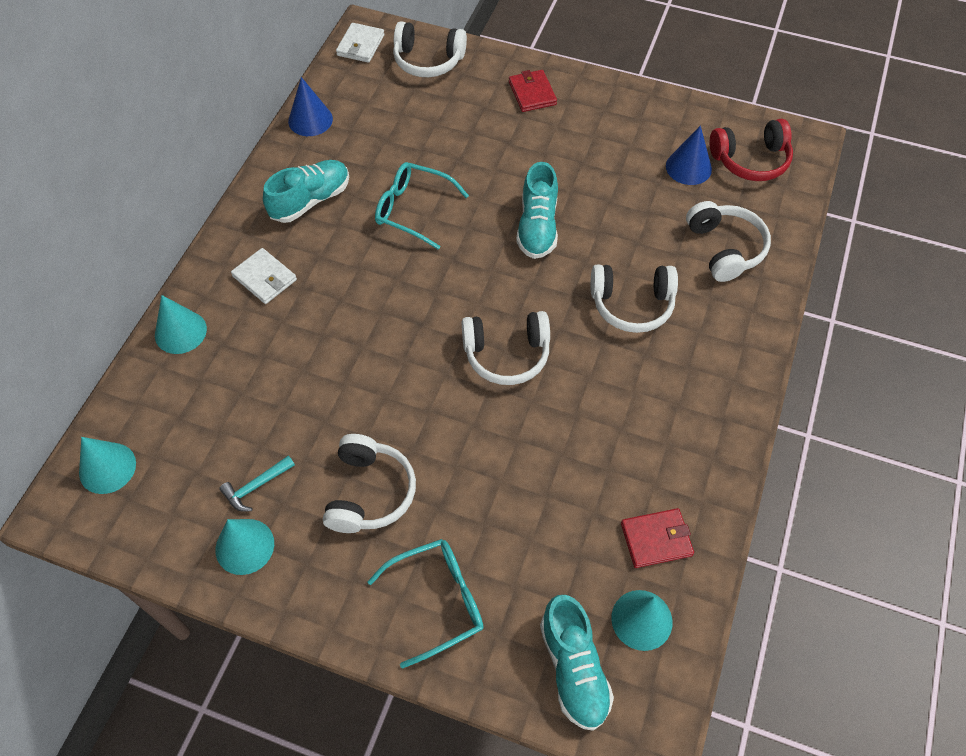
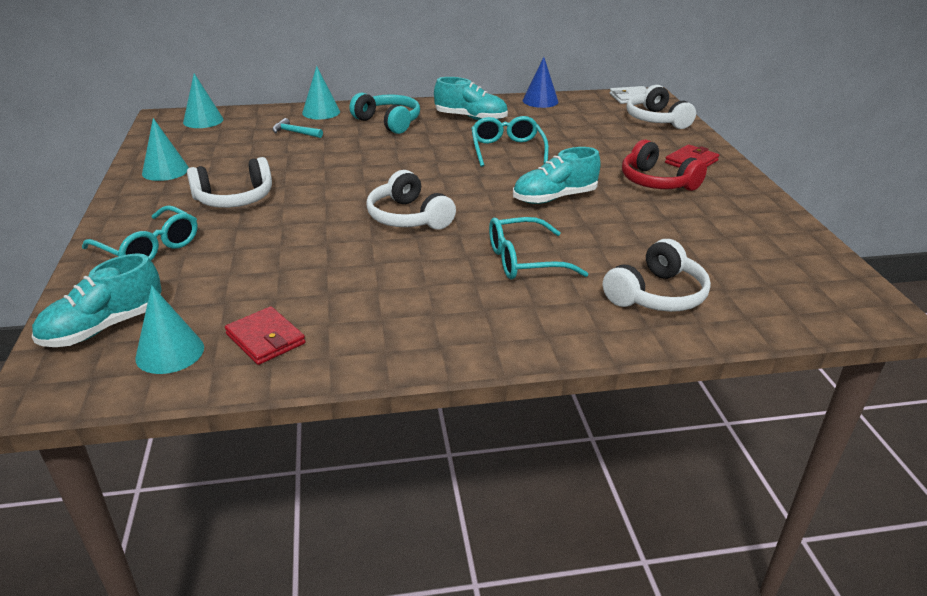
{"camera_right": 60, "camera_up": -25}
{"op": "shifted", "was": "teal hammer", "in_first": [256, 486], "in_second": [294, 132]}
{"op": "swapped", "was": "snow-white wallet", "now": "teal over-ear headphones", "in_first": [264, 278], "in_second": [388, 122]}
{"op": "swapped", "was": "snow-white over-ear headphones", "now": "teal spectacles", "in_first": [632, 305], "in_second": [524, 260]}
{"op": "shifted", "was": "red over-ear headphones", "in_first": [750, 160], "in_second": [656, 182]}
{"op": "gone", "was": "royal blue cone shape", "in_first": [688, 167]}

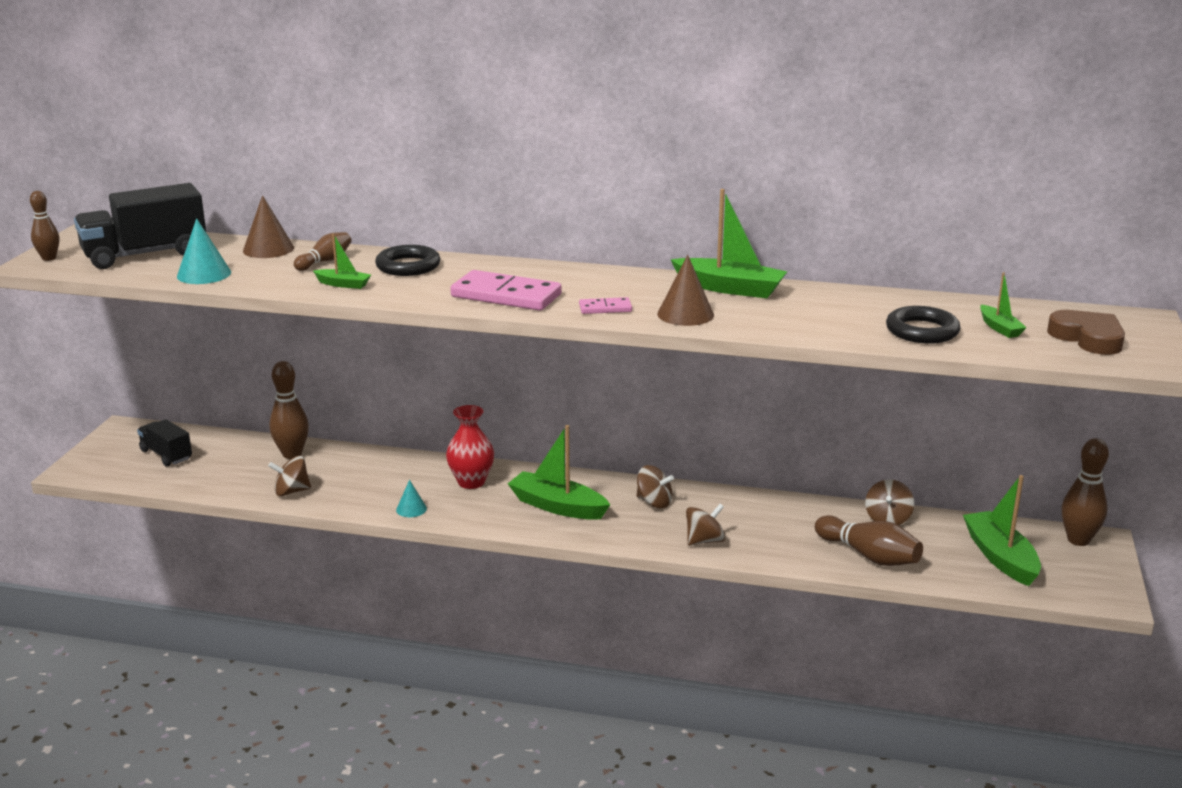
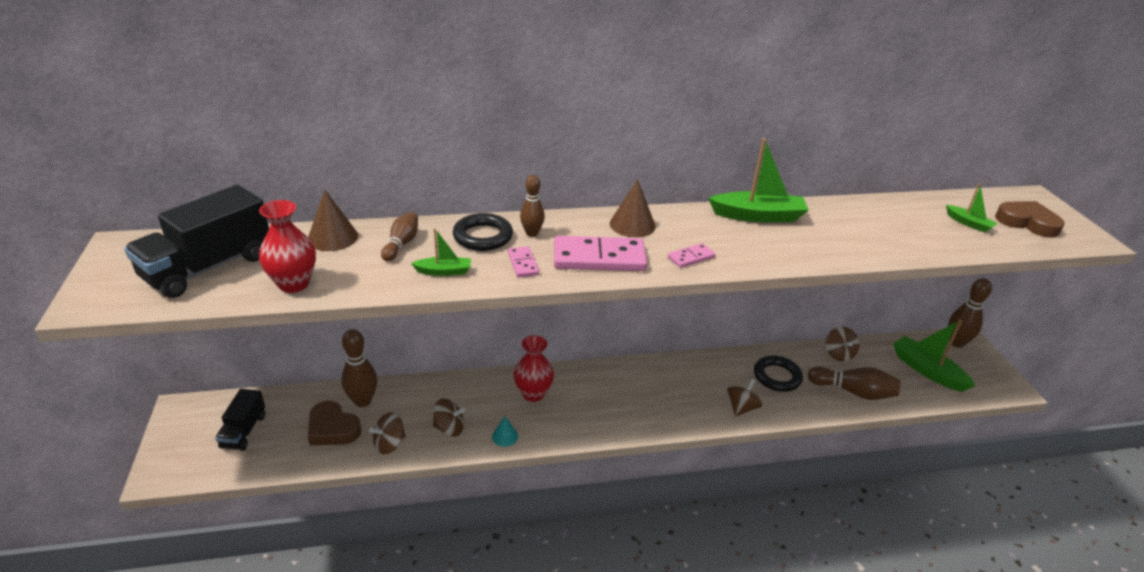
{"camera_right": -25, "camera_up": 10}
{"op": "rotated", "was": "jet-black truck", "in_first": [166, 455], "in_second": [244, 431], "clockwise": -105}
{"op": "swapped", "was": "teal cone shape", "now": "red tall vase", "in_first": [204, 274], "in_second": [293, 284]}
{"op": "new", "now": "russet love heart", "in_second": [332, 428]}
{"op": "shifted", "was": "russet toy top", "in_first": [654, 502], "in_second": [449, 428]}
{"op": "new", "now": "rose-pink domino tile", "in_second": [523, 264]}
{"op": "shifted", "was": "russet tenpin", "in_first": [49, 258], "in_second": [532, 233]}
{"op": "shifted", "was": "russet cone shape", "in_first": [685, 314], "in_second": [632, 225]}
{"op": "shifted", "was": "jet-black ring", "in_first": [922, 331], "in_second": [777, 377]}
{"op": "gone", "was": "leaf-green sailboat", "in_first": [557, 506]}

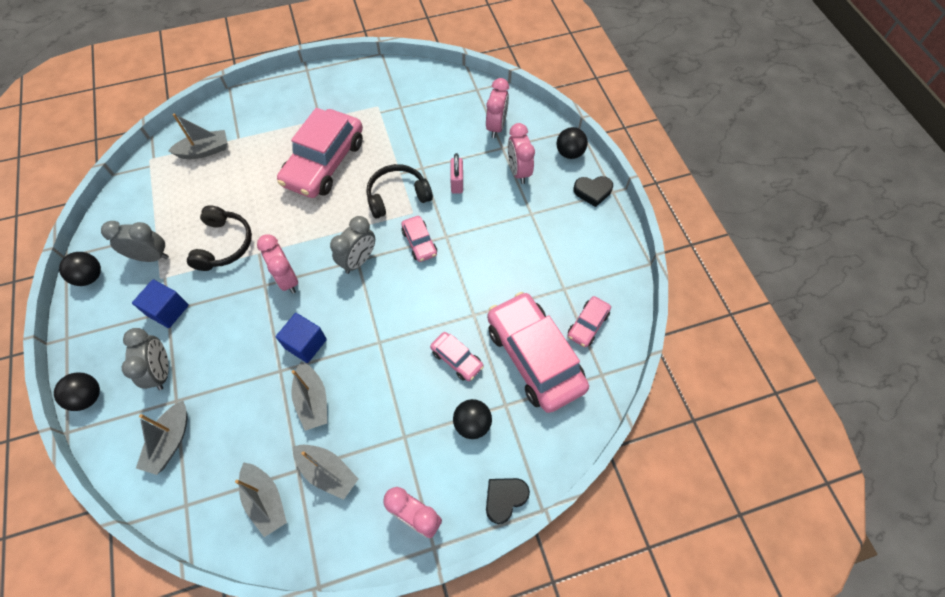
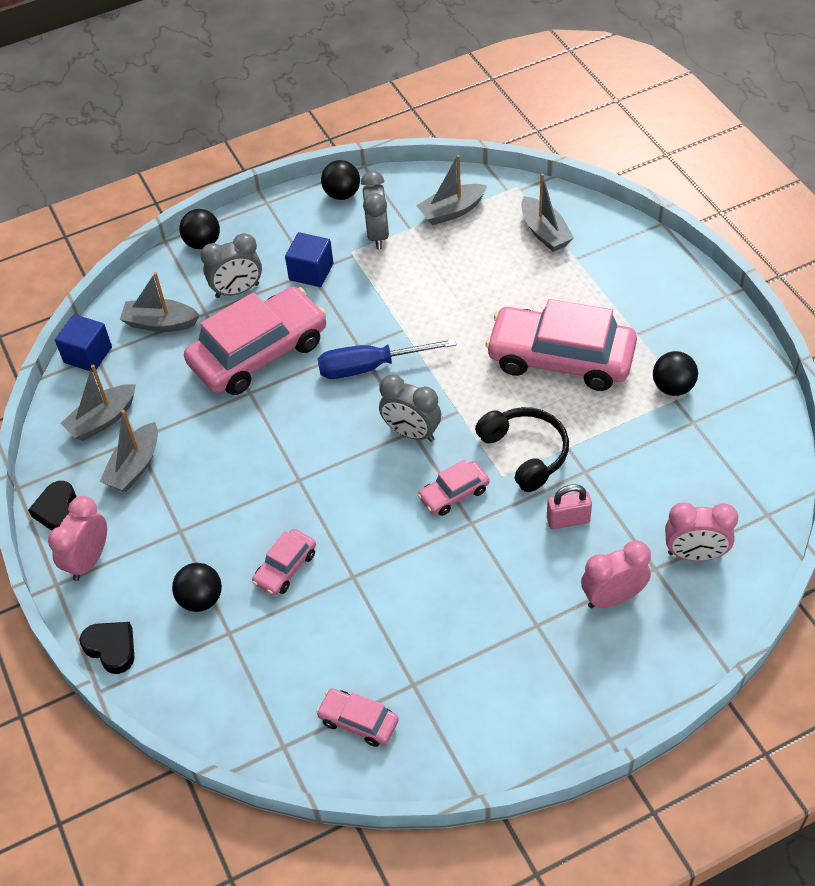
{"camera_right": 85, "camera_up": -10}
{"op": "shifted", "was": "jet-black love heart", "in_first": [592, 192], "in_second": [58, 511]}
{"op": "shifted", "was": "royal blue block", "in_first": [305, 344], "in_second": [88, 355]}
{"op": "shifted", "was": "rose-pink car", "in_first": [534, 357], "in_second": [259, 353]}
{"op": "swapped", "was": "rose-pink bedside clock", "now": "royal blue screwdriver", "in_first": [287, 279], "in_second": [370, 367]}
{"op": "shifted", "was": "grey sailboat", "in_first": [312, 401], "in_second": [451, 211]}
{"op": "shifted", "was": "jet-black play ball", "in_first": [569, 153], "in_second": [673, 387]}
{"op": "gone", "was": "jet-black over-ear headphones", "in_first": [224, 244]}

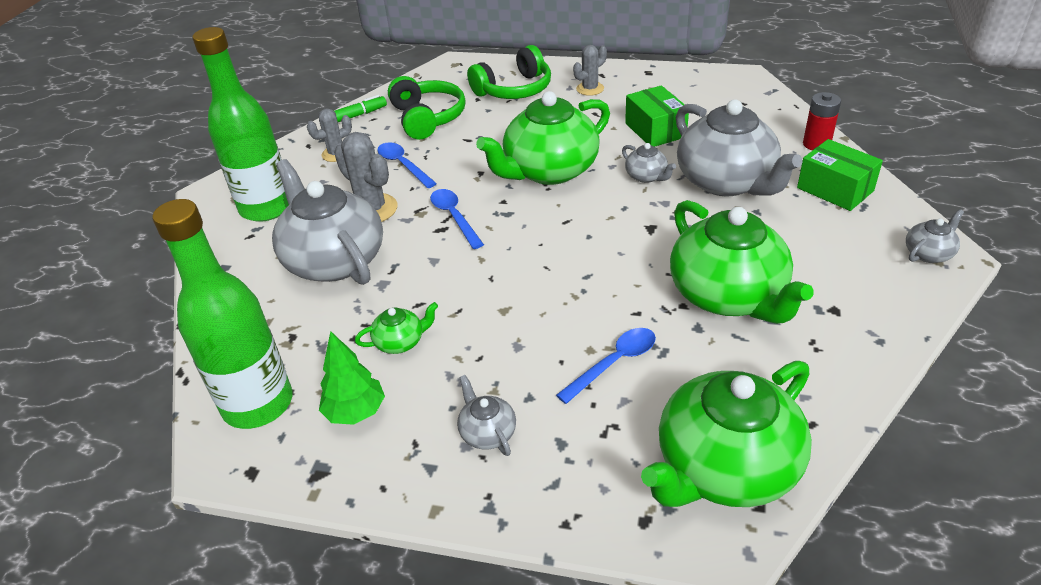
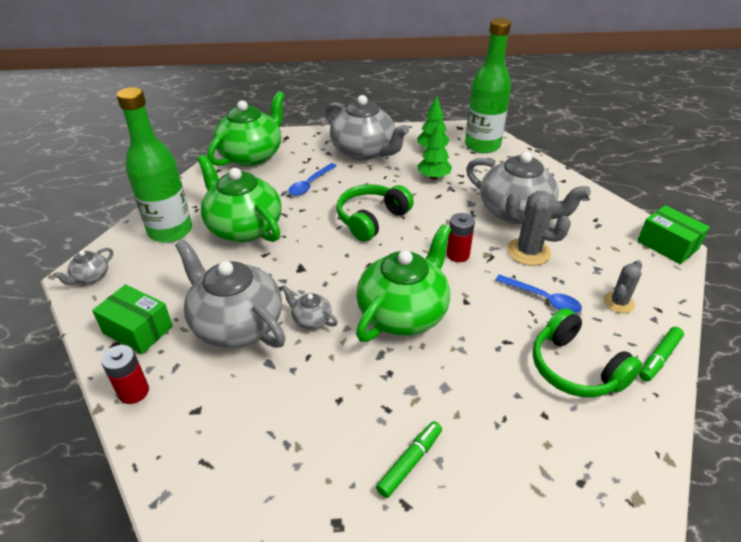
{"camera_right": 160, "camera_up": 0}
{"op": "shifted", "was": "leaf-green drink bottle", "in_first": [266, 208], "in_second": [170, 231]}
{"op": "scaled", "was": "grey china teapot", "in_first": [487, 432], "in_second": [364, 151], "ratio": 2.31}
{"op": "shifted", "was": "leaf-green over-ear headphones", "in_first": [514, 90], "in_second": [371, 219]}
{"op": "swapped", "was": "grey saguaro cactus", "now": "leaf-green marker", "in_first": [590, 89], "in_second": [410, 462]}
{"op": "swapped", "was": "leaf-green china teapot", "now": "leaf-green tree", "in_first": [400, 342], "in_second": [433, 177]}
{"op": "swapped", "was": "royal blue tablespoon", "now": "red AA battery", "in_first": [454, 217], "in_second": [458, 255]}
{"op": "shifted", "was": "leaf-green box", "in_first": [655, 130], "in_second": [667, 245]}

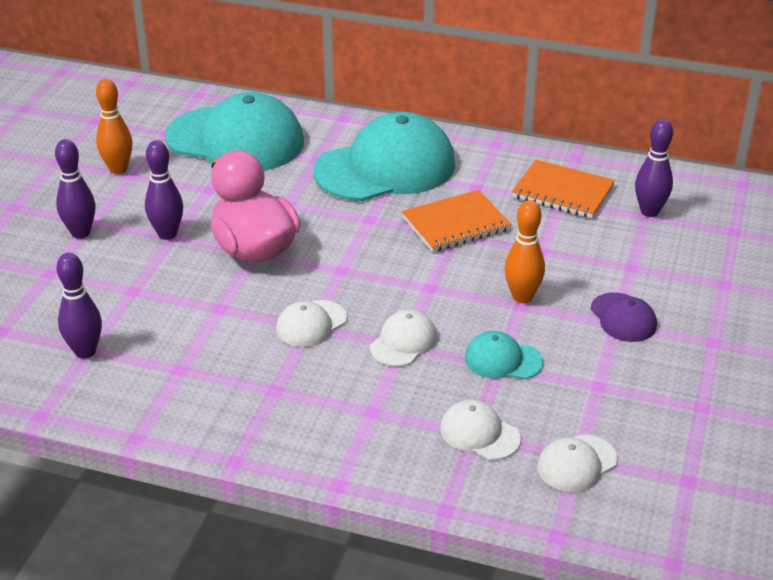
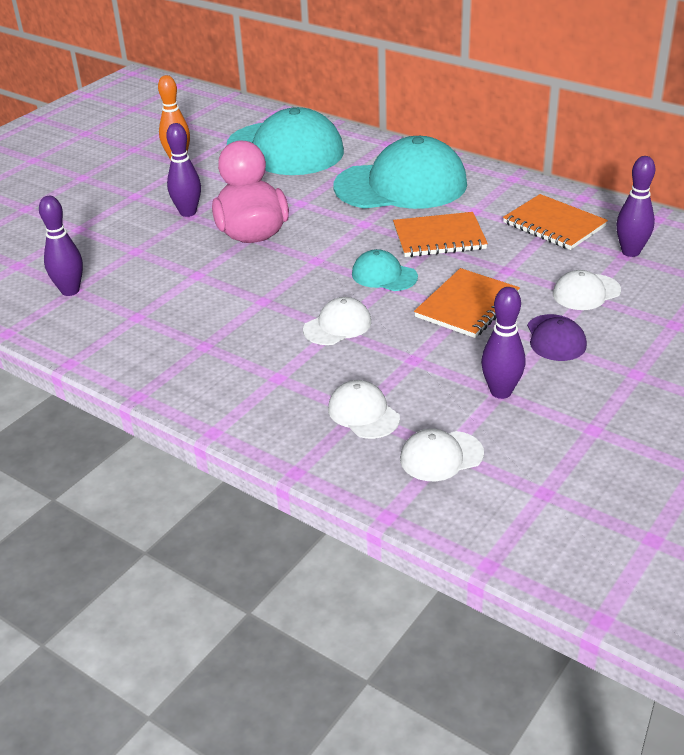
{"camera_right": 20, "camera_up": 0}
{"op": "shifted", "was": "teal cap", "in_first": [503, 360], "in_second": [384, 275]}
{"op": "swapped", "was": "orange tenpin", "now": "orange notepad", "in_first": [522, 297], "in_second": [467, 306]}
{"op": "shifted", "was": "purple tenpin", "in_first": [80, 233], "in_second": [501, 392]}
{"op": "shifted", "was": "snow-white cap", "in_first": [311, 324], "in_second": [586, 292]}

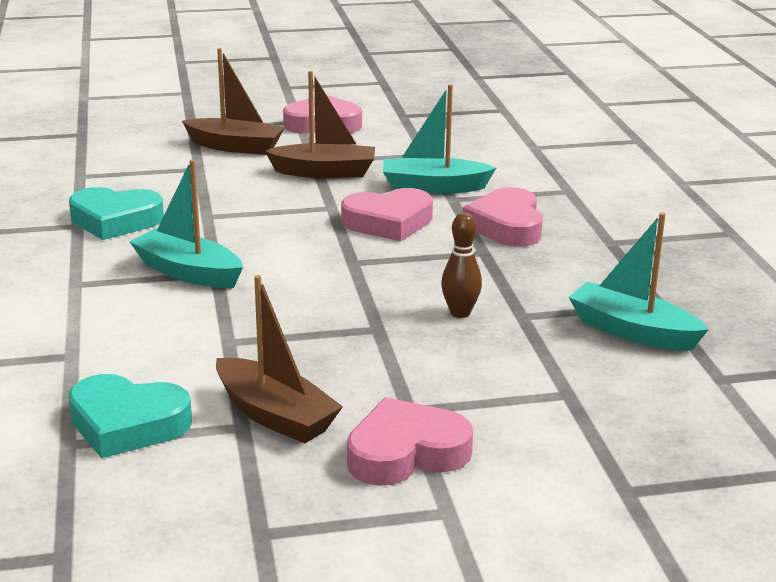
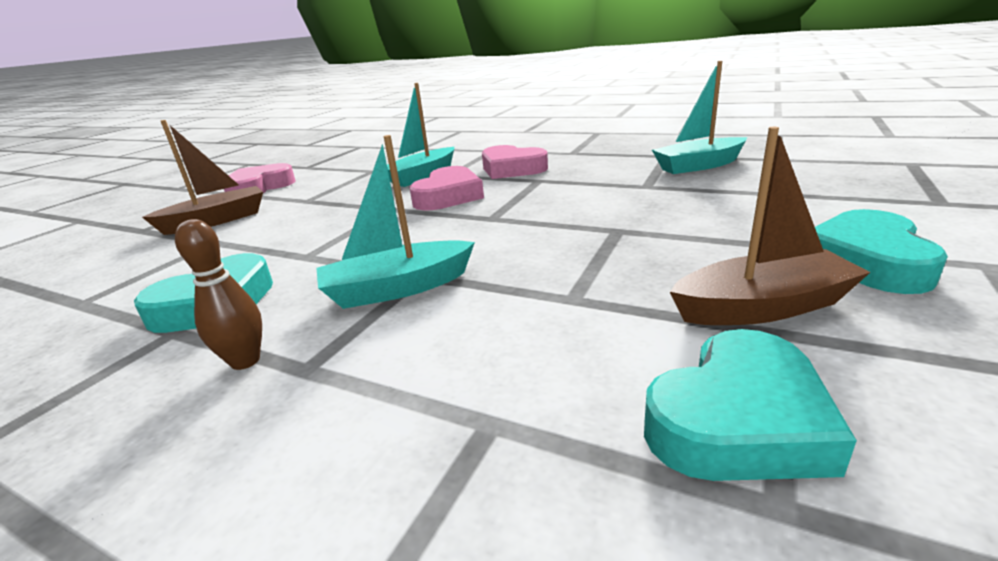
{"camera_right": -50, "camera_up": 0}
{"op": "shifted", "was": "russet tenpin", "in_first": [460, 313], "in_second": [245, 361]}
{"op": "repainted", "was": "rose-pink love heart", "now": "teal love heart", "in_first": [406, 453], "in_second": [866, 261]}
{"op": "gone", "was": "russet sailboat", "in_first": [324, 172]}

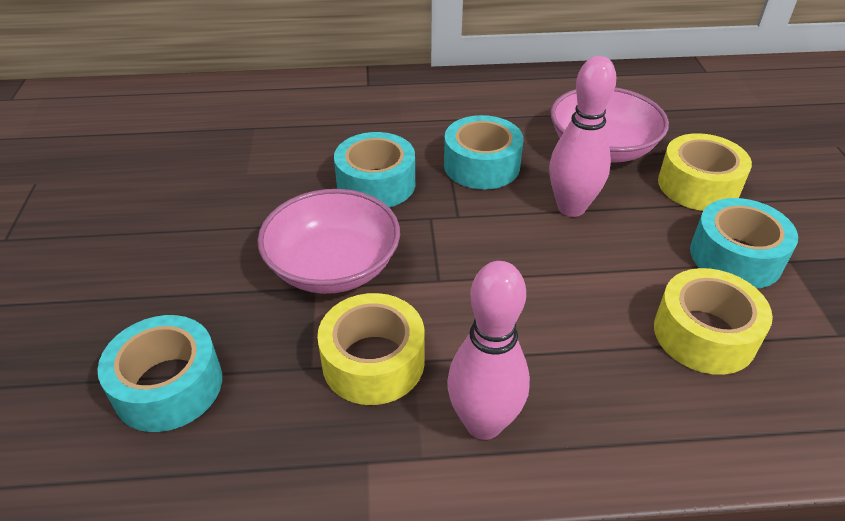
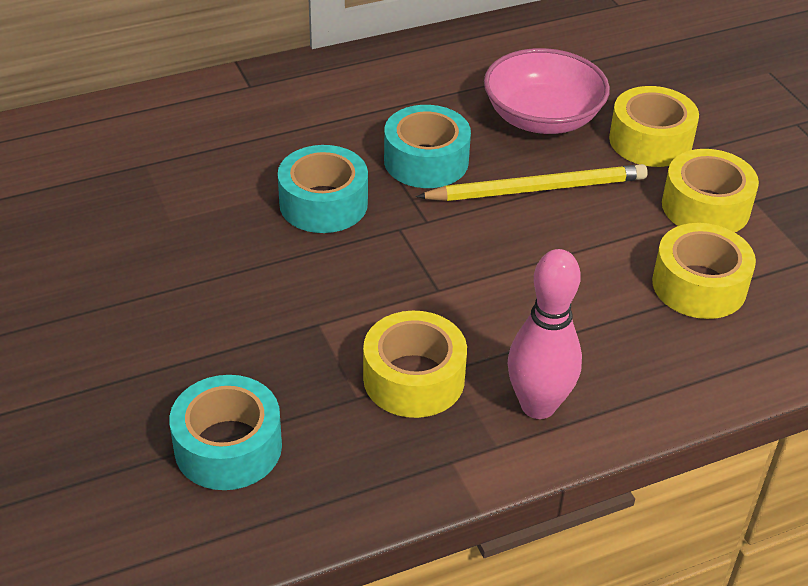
{"camera_right": -20, "camera_up": 0}
{"op": "swapped", "was": "rose-pink tenpin", "now": "bright yellow pencil", "in_first": [571, 207], "in_second": [536, 189]}
{"op": "repainted", "was": "teal roll of tape", "now": "bright yellow roll of tape", "in_first": [735, 257], "in_second": [705, 207]}
{"op": "gone", "was": "rose-pink serving bowl", "in_first": [333, 267]}

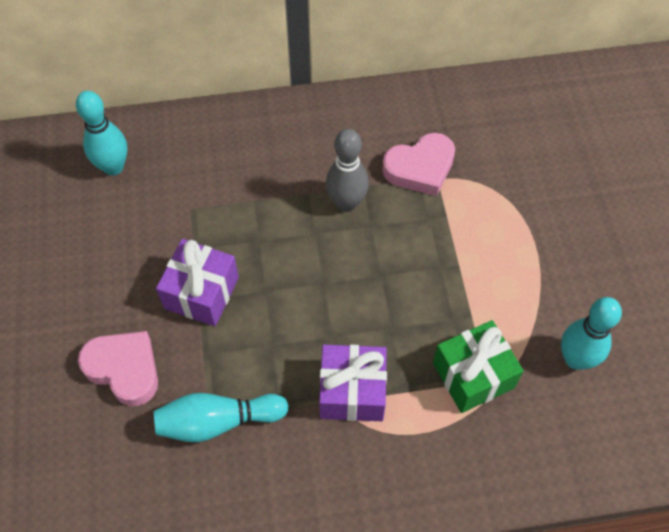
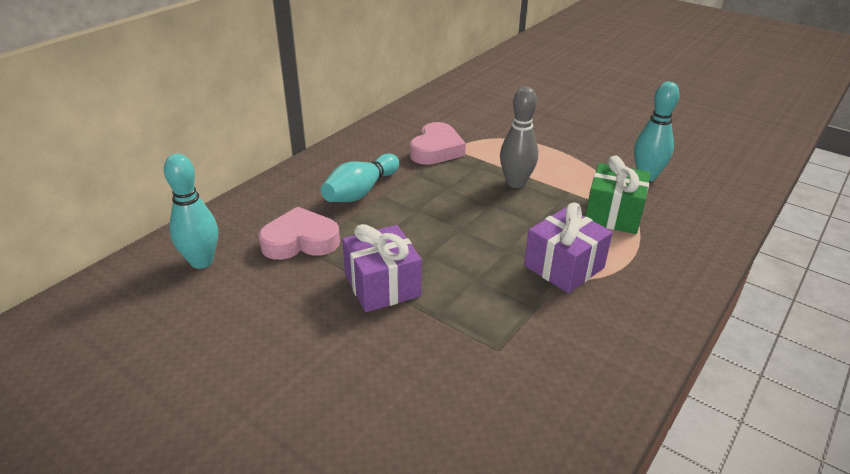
{"camera_right": -45, "camera_up": -25}
{"op": "shifted", "was": "rose-pink love heart", "in_first": [124, 369], "in_second": [300, 241]}
{"op": "shifted", "was": "teal tenpin", "in_first": [218, 422], "in_second": [361, 191]}
{"op": "shifted", "was": "grey tenpin", "in_first": [346, 203], "in_second": [515, 183]}

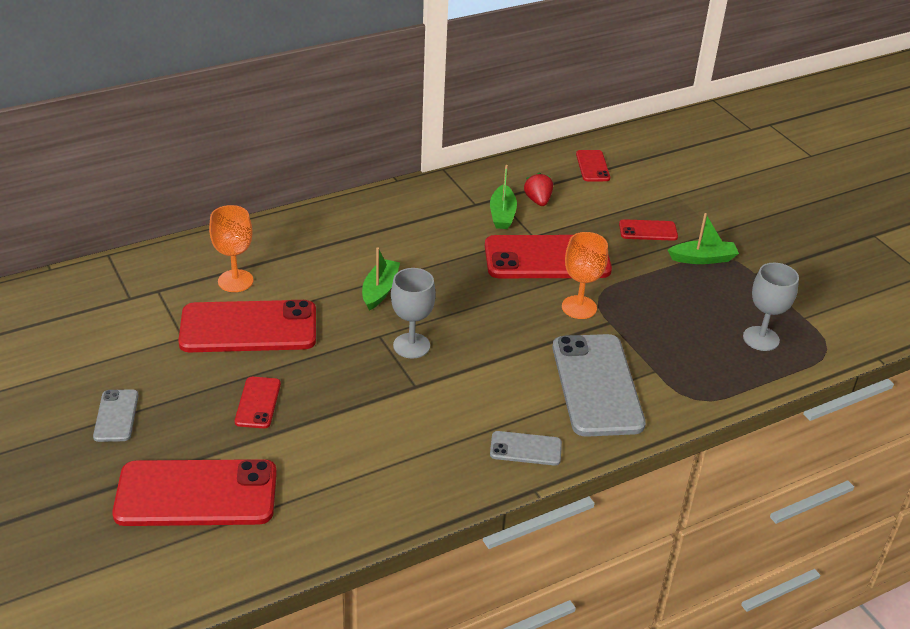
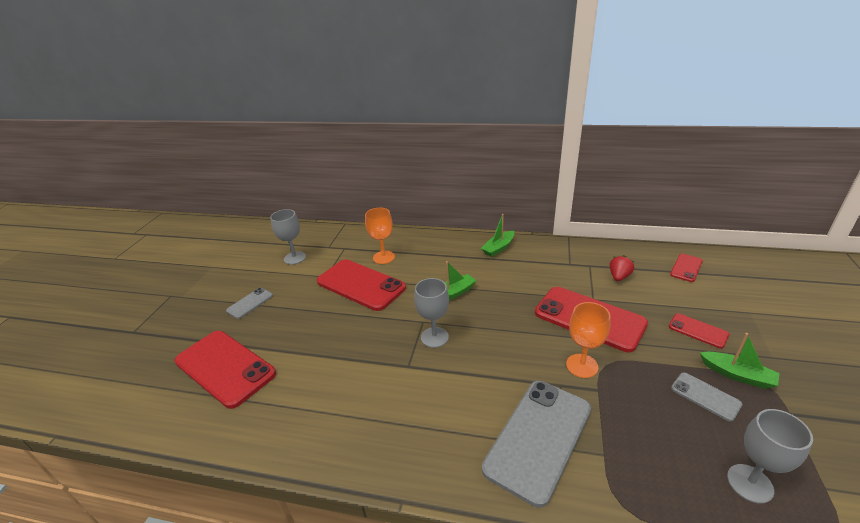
{"camera_right": 45, "camera_up": -5}
{"op": "new", "now": "grey wine glass", "in_second": [295, 258]}
{"op": "shifted", "was": "leaf-green sailboat", "in_first": [502, 214], "in_second": [498, 248]}
{"op": "shifted", "was": "grey mobile phone", "in_first": [525, 449], "in_second": [705, 396]}
{"op": "gone", "was": "red mobile phone", "in_first": [258, 403]}

